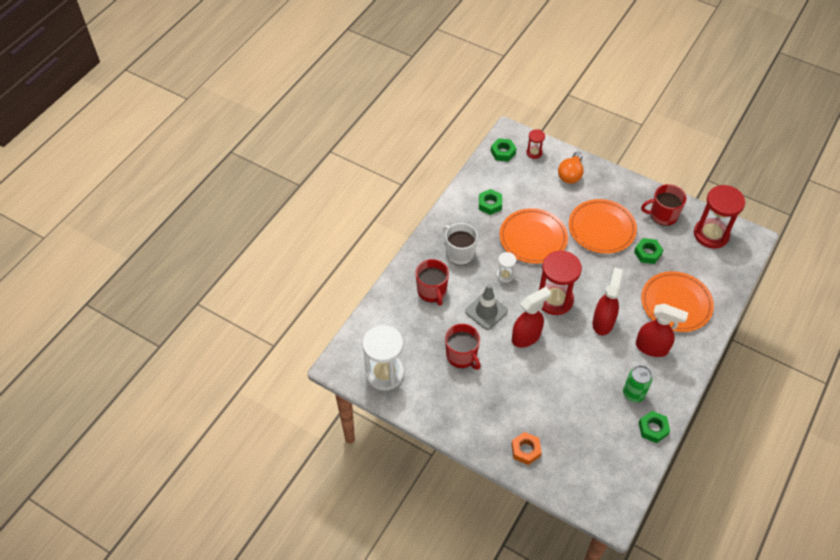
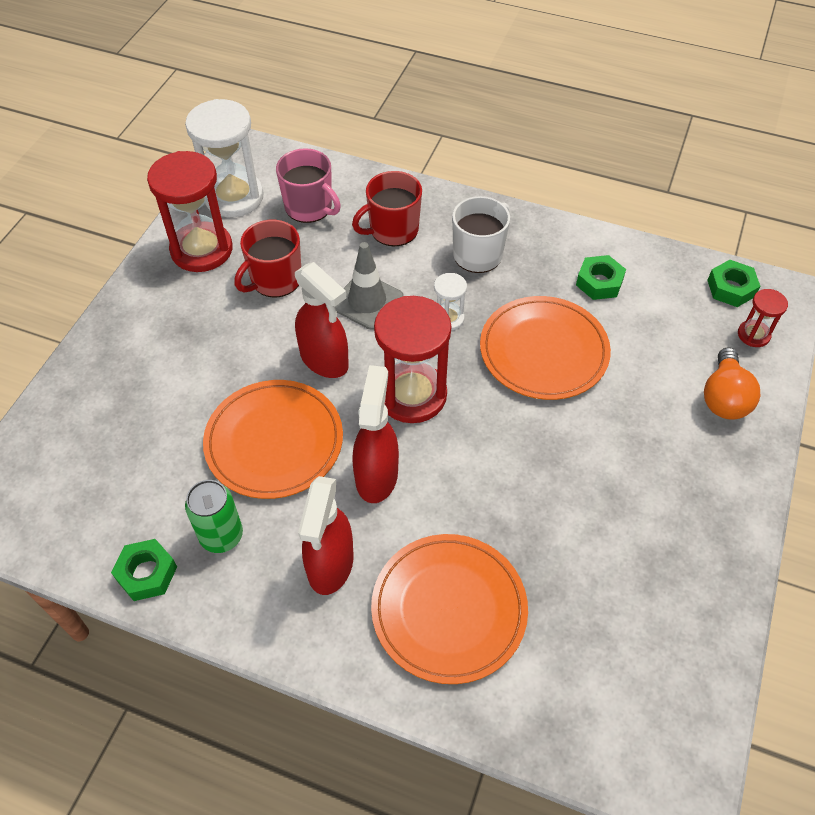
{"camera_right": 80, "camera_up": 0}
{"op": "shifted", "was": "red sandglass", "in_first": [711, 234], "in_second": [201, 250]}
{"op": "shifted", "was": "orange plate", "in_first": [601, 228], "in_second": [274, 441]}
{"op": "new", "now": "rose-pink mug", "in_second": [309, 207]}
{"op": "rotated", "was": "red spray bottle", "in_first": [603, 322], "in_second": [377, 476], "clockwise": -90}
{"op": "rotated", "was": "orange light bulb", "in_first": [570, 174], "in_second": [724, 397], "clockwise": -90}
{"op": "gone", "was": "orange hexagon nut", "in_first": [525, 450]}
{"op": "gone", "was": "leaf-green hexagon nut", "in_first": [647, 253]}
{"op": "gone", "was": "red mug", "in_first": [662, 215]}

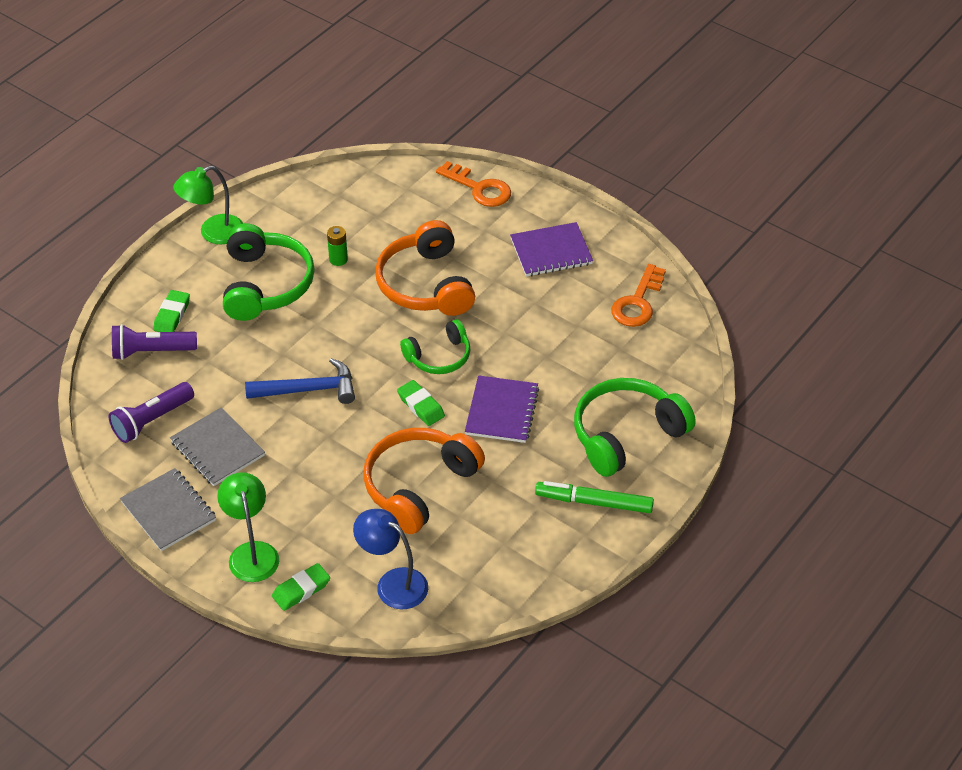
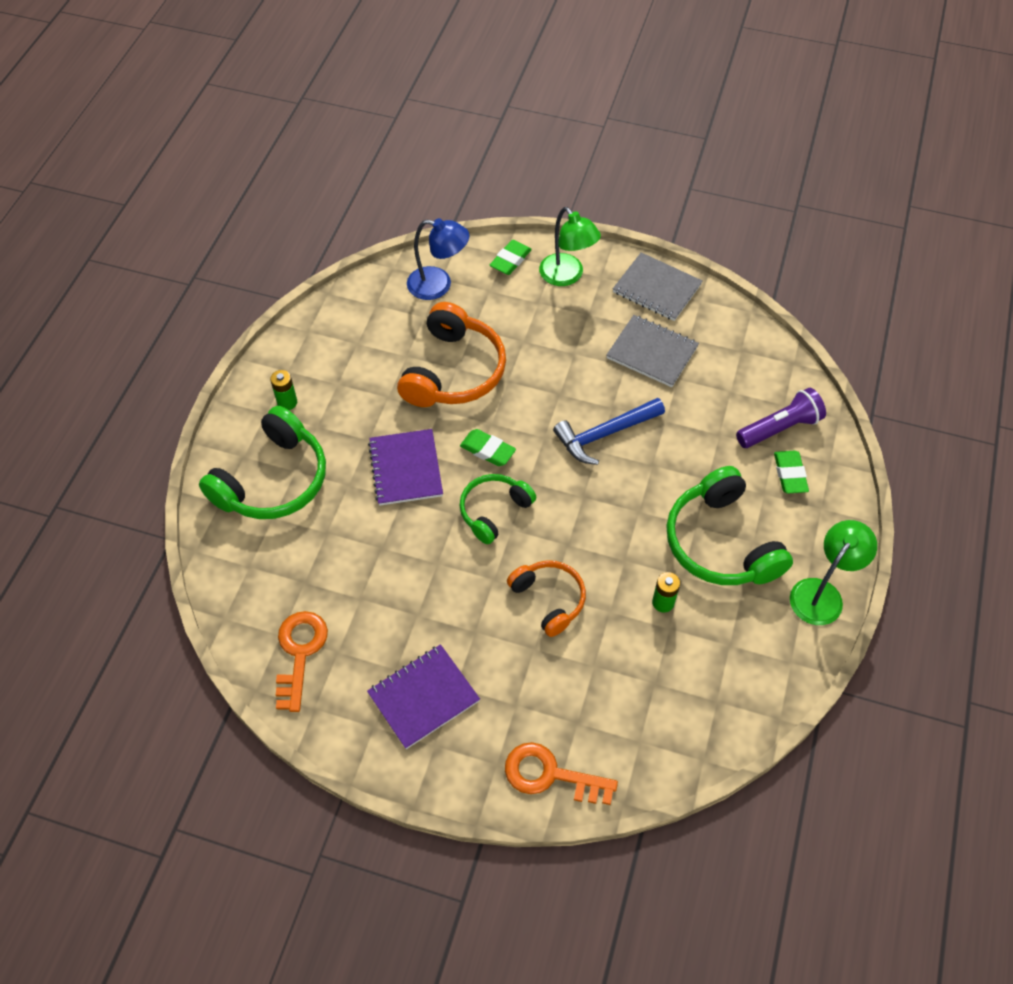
{"camera_right": 160, "camera_up": 10}
{"op": "swapped", "was": "leaf-green marker", "now": "leaf-green AA battery", "in_first": [594, 502], "in_second": [287, 402]}
{"op": "scaled", "was": "orange over-ear headphones", "in_first": [426, 284], "in_second": [548, 599], "ratio": 0.61}
{"op": "gone", "was": "purple pocket torch", "in_first": [152, 421]}

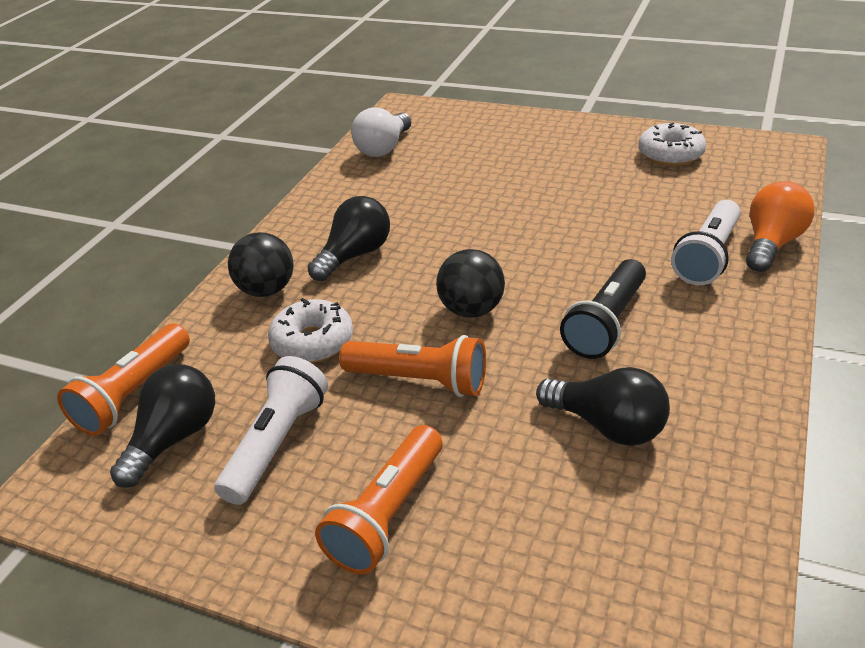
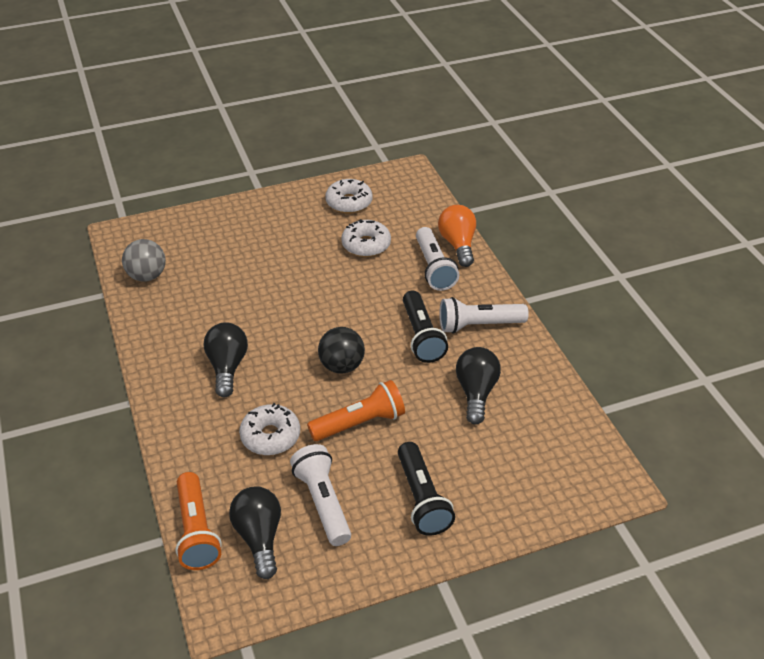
{"camera_right": -45, "camera_up": 5}
{"op": "swapped", "was": "snow-white light bulb", "now": "grey play ball", "in_first": [384, 148], "in_second": [147, 276]}
{"op": "new", "now": "snow-white doughnut", "in_second": [366, 245]}
{"op": "repainted", "was": "orange pocket torch", "now": "jet-black pocket torch", "in_first": [387, 514], "in_second": [421, 499]}
{"op": "new", "now": "snow-white pocket torch", "in_second": [478, 325]}
{"op": "rotated", "was": "jet-black light bulb", "in_first": [607, 426], "in_second": [476, 393], "clockwise": -75}
{"op": "gone", "was": "jet-black play ball", "in_first": [267, 290]}

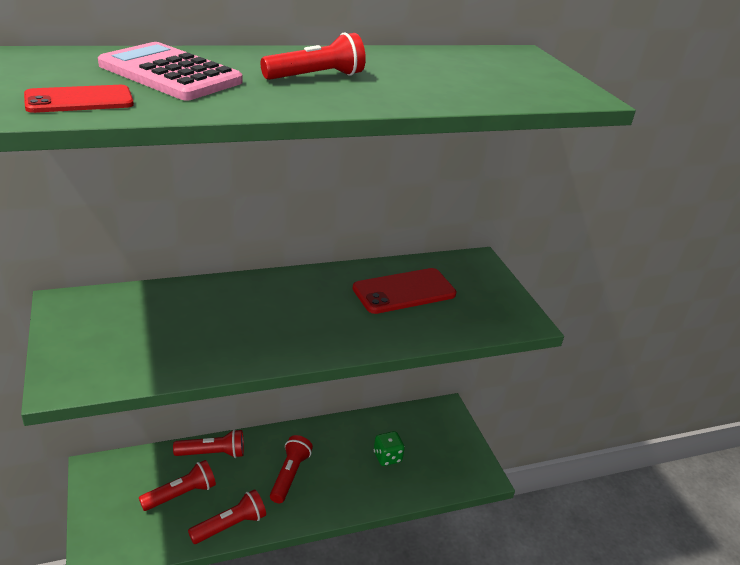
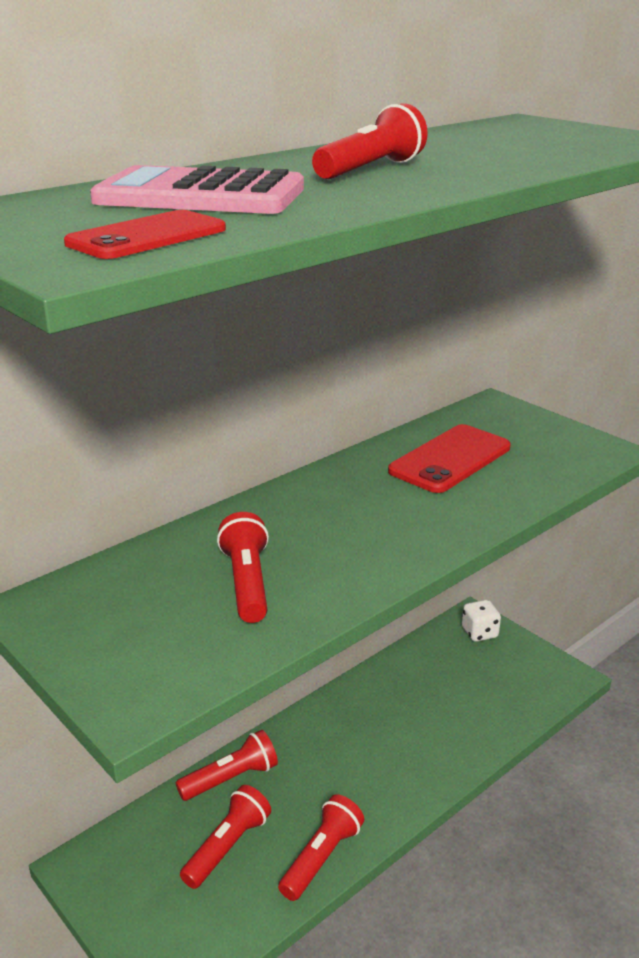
{"camera_right": -20, "camera_up": -5}
{"op": "shifted", "was": "red pocket torch", "in_first": [289, 475], "in_second": [247, 583]}
{"op": "new", "now": "snow-white die", "in_second": [479, 633]}
{"op": "gone", "was": "leaf-green die", "in_first": [387, 457]}

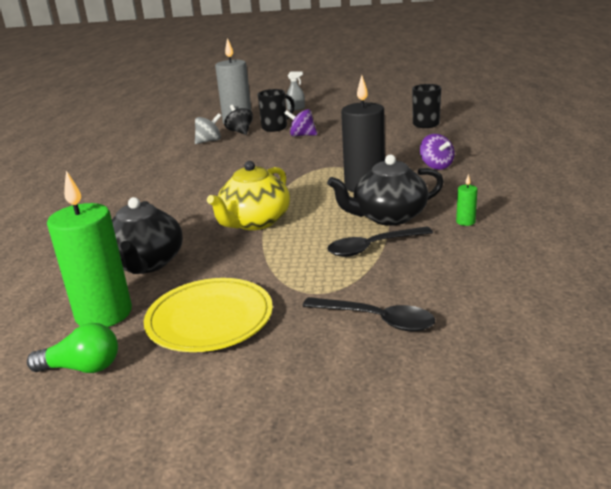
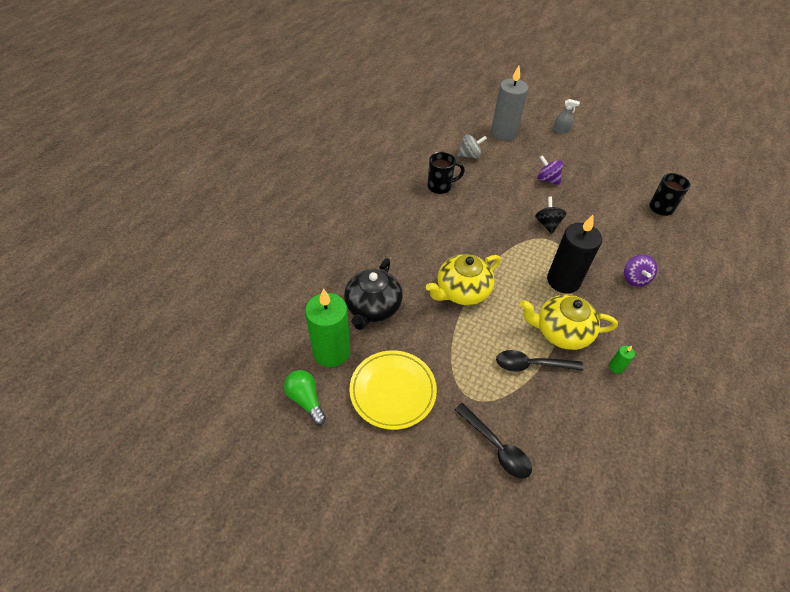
{"camera_right": 20, "camera_up": 25}
{"op": "rotated", "was": "leaf-green light bulb", "in_first": [82, 368], "in_second": [306, 400], "clockwise": -150}
{"op": "shifted", "was": "jet-black mug", "in_first": [275, 127], "in_second": [440, 186]}
{"op": "repainted", "was": "jet-black china teapot", "now": "bright yellow china teapot", "in_first": [388, 217], "in_second": [561, 332]}
{"op": "shifted", "was": "jet-black toy top", "in_first": [240, 132], "in_second": [547, 224]}

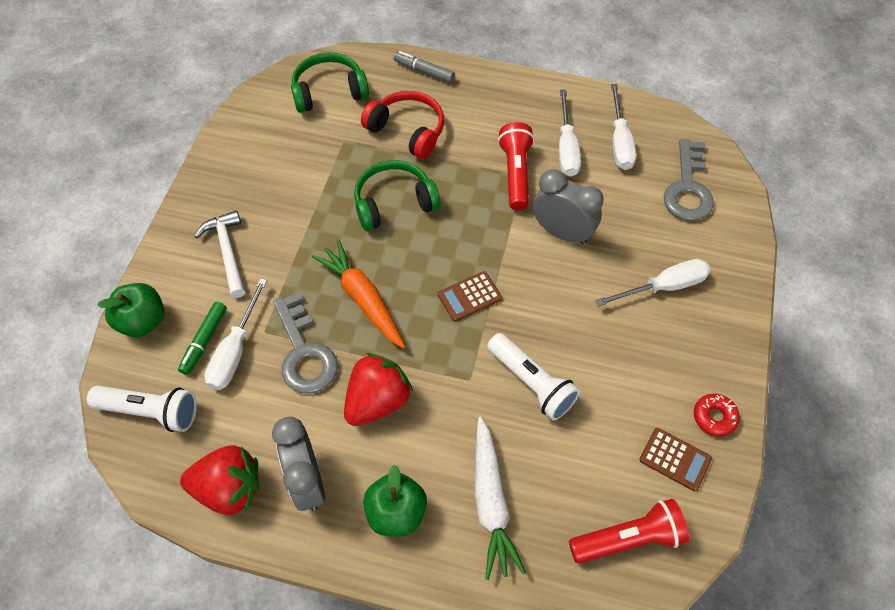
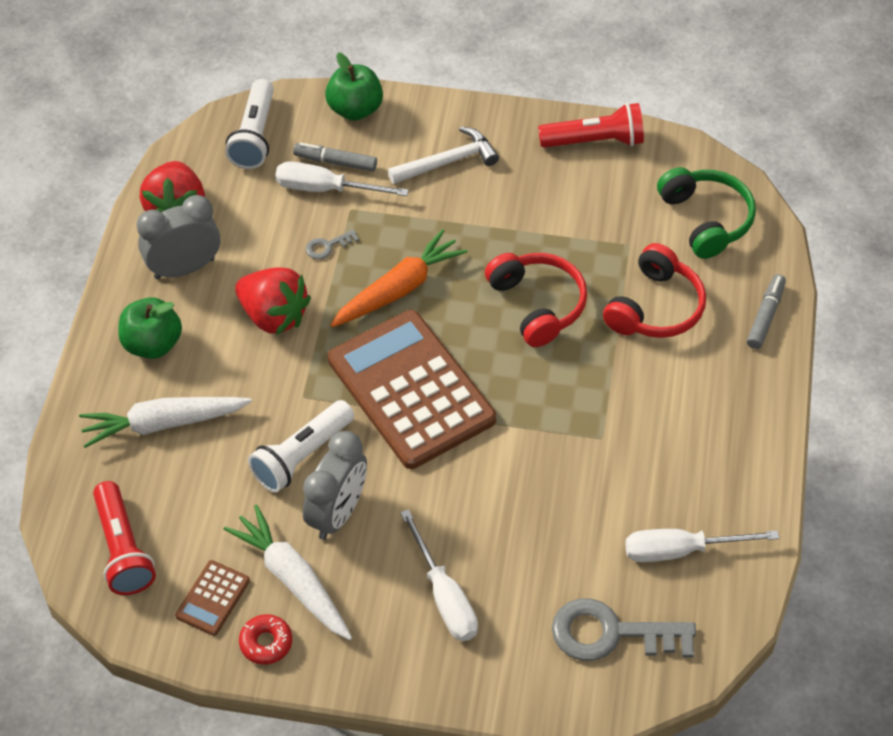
{"camera_right": 85, "camera_up": -5}
{"op": "new", "now": "snow-white root vegetable", "in_second": [292, 579]}
{"op": "repainted", "was": "leaf-green marker", "now": "grey marker", "in_first": [204, 341], "in_second": [335, 162]}
{"op": "shifted", "was": "grey bedside clock", "in_first": [562, 232], "in_second": [337, 513]}
{"op": "scaled", "was": "grey key", "in_first": [304, 352], "in_second": [327, 246], "ratio": 0.44}
{"op": "scaled", "was": "russet pocket calculator", "in_first": [469, 296], "in_second": [411, 390], "ratio": 2.42}
{"op": "repainted", "was": "leaf-green over-ear headphones", "now": "red over-ear headphones", "in_first": [394, 202], "in_second": [538, 304]}
{"op": "shifted", "was": "red pocket torch", "in_first": [516, 174], "in_second": [595, 141]}
{"op": "gone", "was": "snow-white screwdriver", "in_first": [566, 148]}

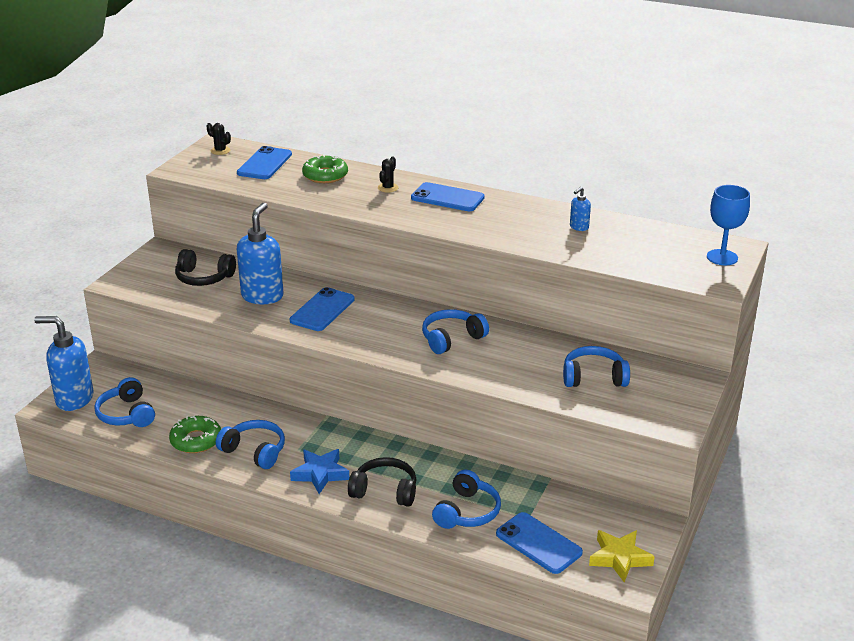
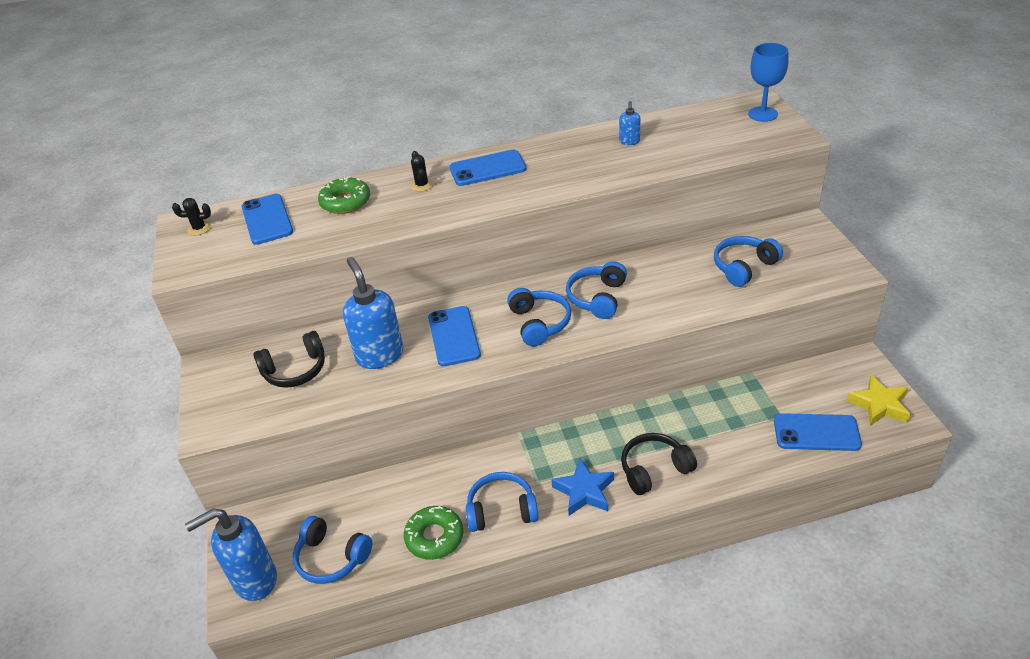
{"camera_right": -35, "camera_up": 10}
{"op": "shifted", "was": "royal blue over-ear headphones", "in_first": [467, 512], "in_second": [539, 323]}

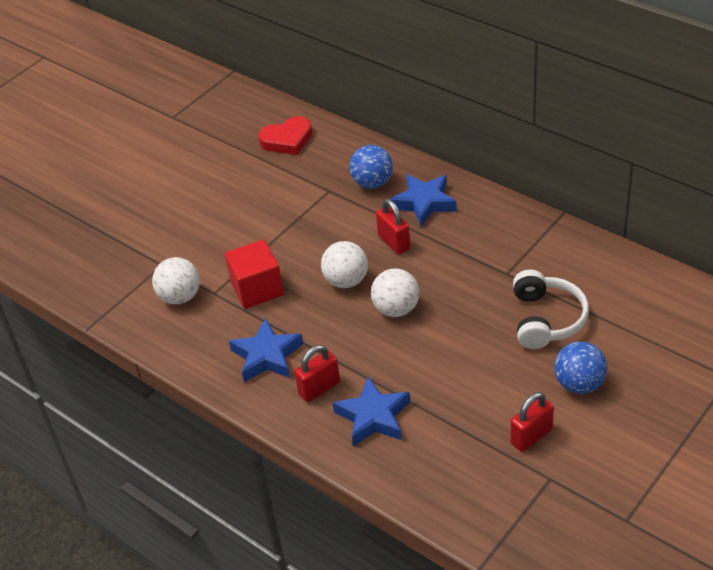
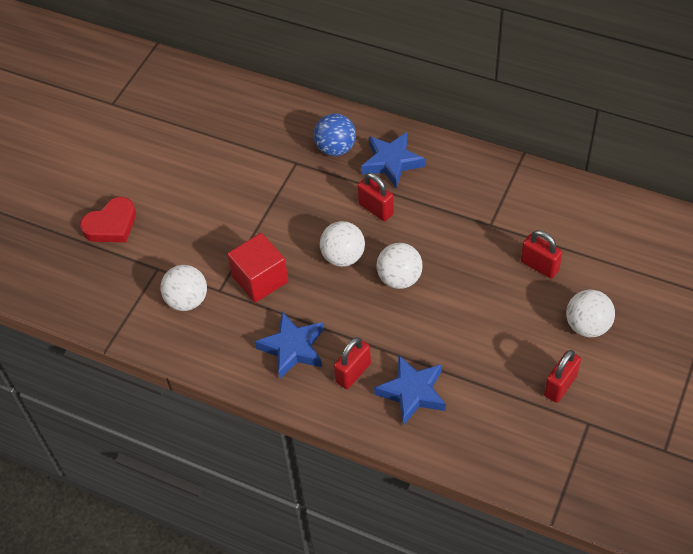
{"camera_right": -15, "camera_up": 10}
{"op": "shifted", "was": "red love heart", "in_first": [287, 140], "in_second": [111, 225]}
{"op": "swapped", "was": "snow-white over-ear headphones", "now": "red small lock", "in_first": [546, 319], "in_second": [539, 266]}
{"op": "repainted", "was": "royal blue play ball", "now": "snow-white play ball", "in_first": [579, 384], "in_second": [587, 326]}

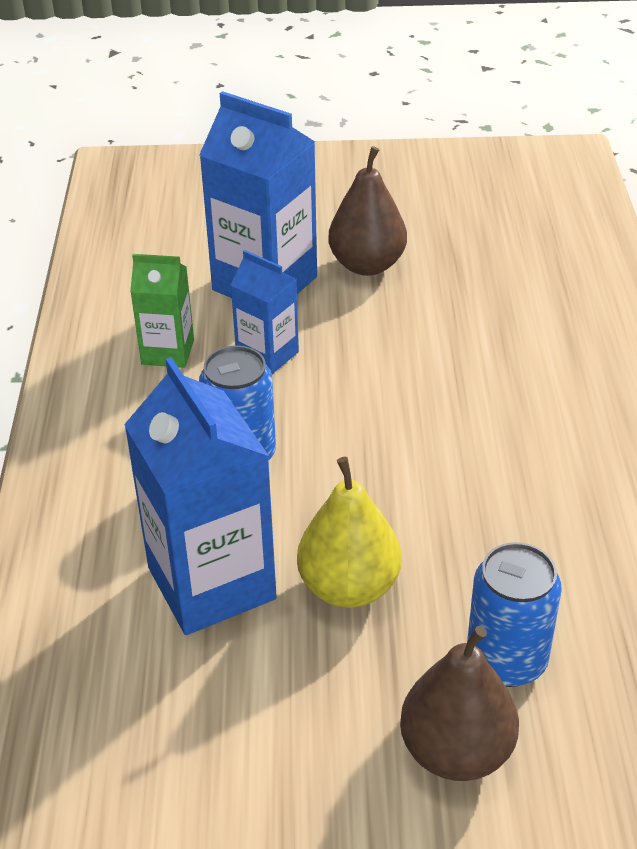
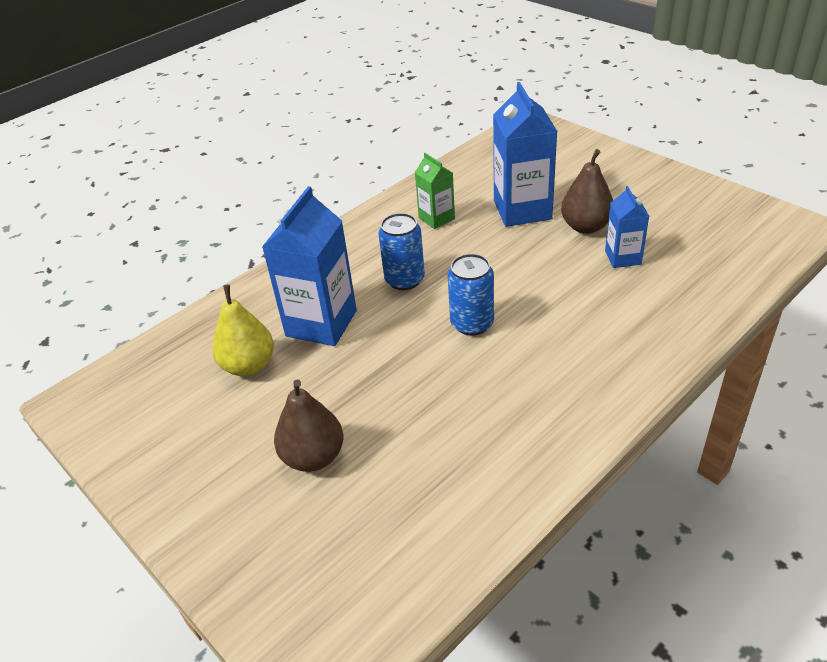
{"camera_right": 50, "camera_up": 0}
{"op": "shifted", "was": "bright yellow pear", "in_first": [349, 587], "in_second": [249, 365]}
{"op": "shifted", "was": "royal blue soda can", "in_first": [506, 660], "in_second": [472, 323]}
{"op": "shifted", "was": "royal blue juice carton", "in_first": [267, 355], "in_second": [623, 257]}

